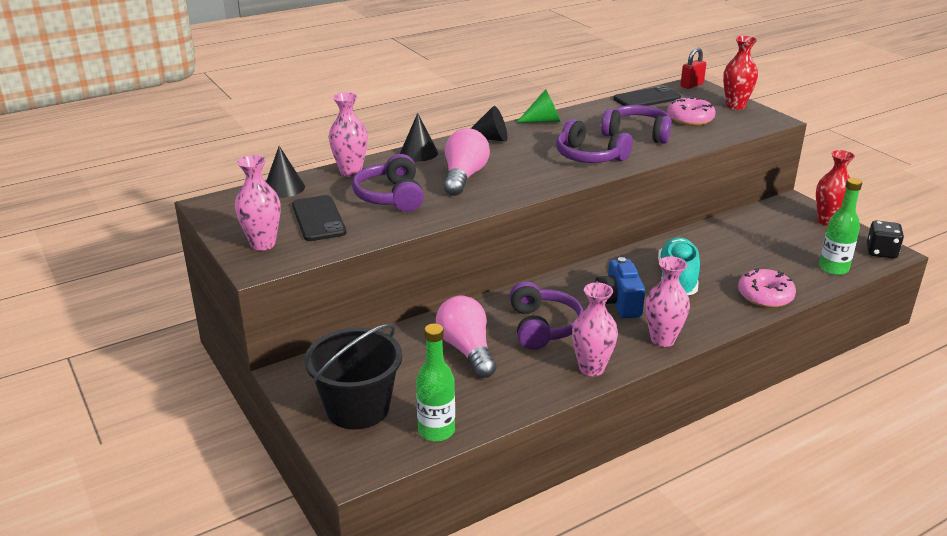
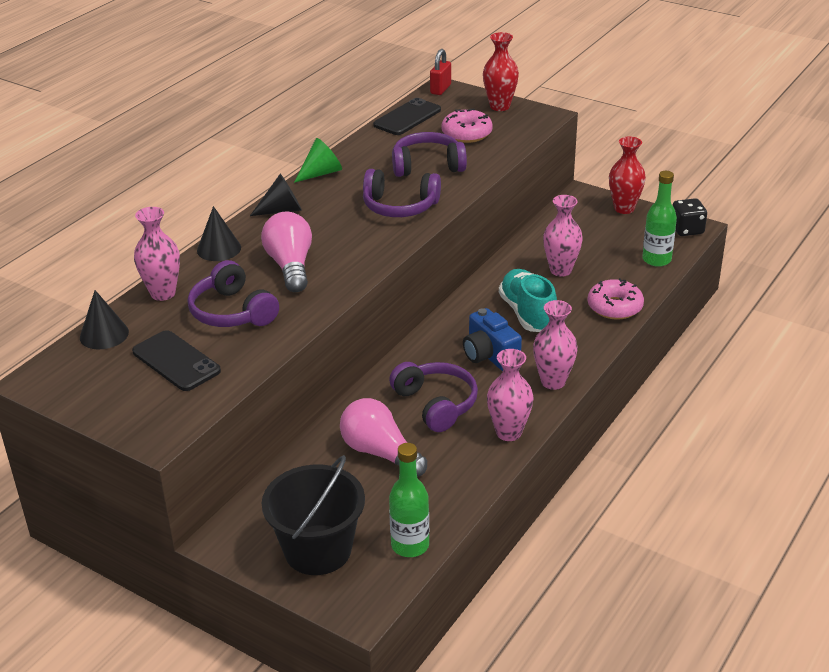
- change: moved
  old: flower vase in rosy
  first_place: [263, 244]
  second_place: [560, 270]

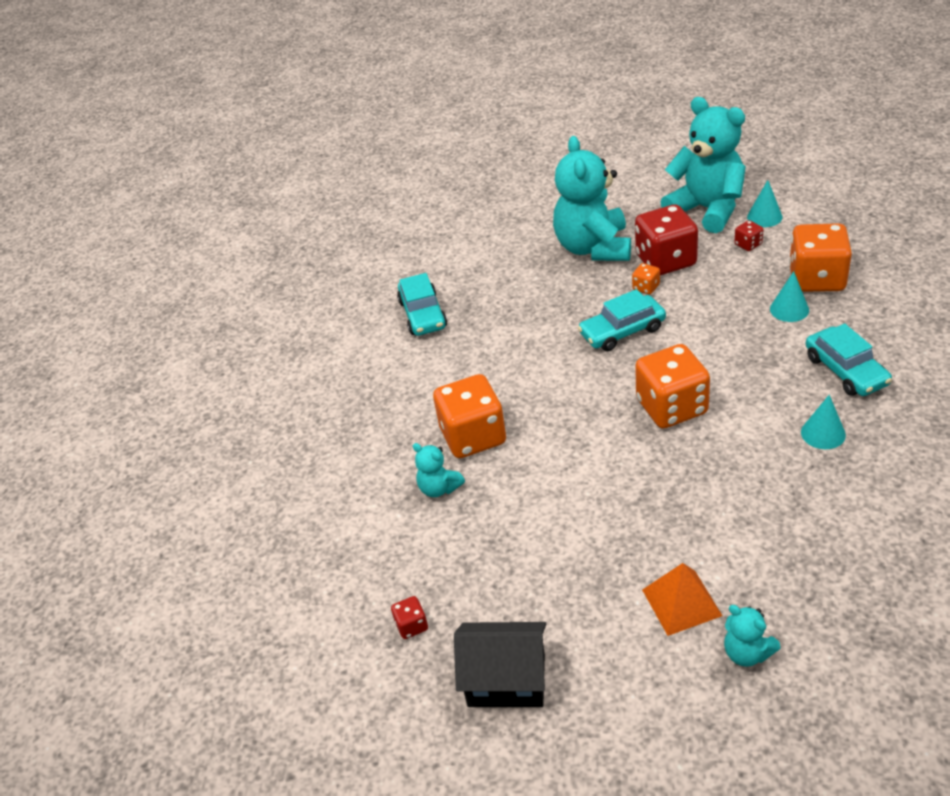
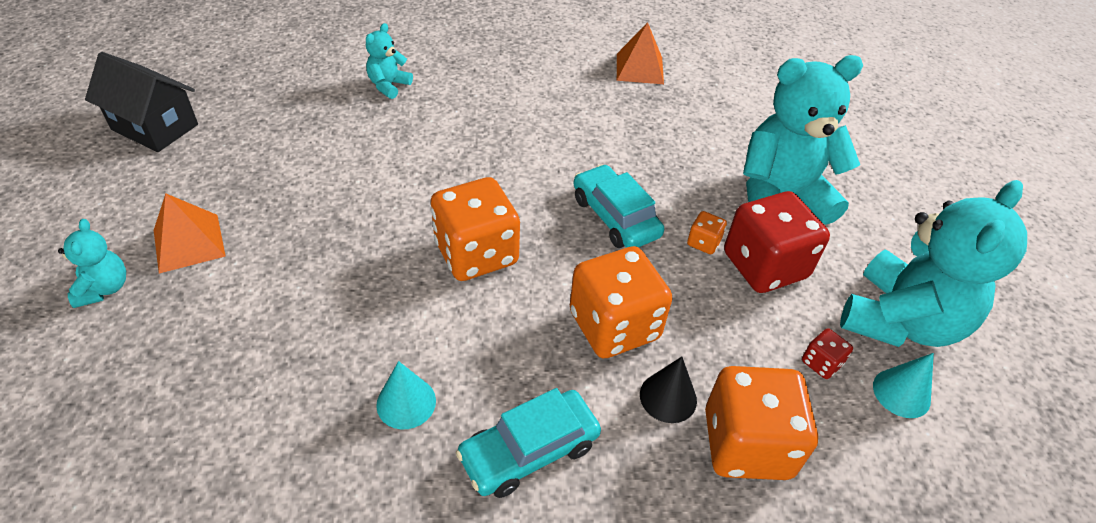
- change: removed
  old: die in scarlet
  first_place: [412, 626]
- change: moved
  old: die in bright orange
  first_place: [473, 436]
  second_place: [614, 325]
- change: replaced
  old: toy car in turquoise
  new: pyramid shape in bright orange
  first_place: [423, 314]
  second_place: [639, 68]
- change: recoloured
  old: cone in turquoise
  new: cone in jet-black
  first_place: [789, 309]
  second_place: [668, 397]
- change: turned
  old: cottage in jet-black
  first_place: [506, 680]
  second_place: [155, 127]
  degrees: -60
- change: turned
  old: stuffed bear in turquoise
  first_place: [747, 653]
  second_place: [104, 288]
  degrees: 135

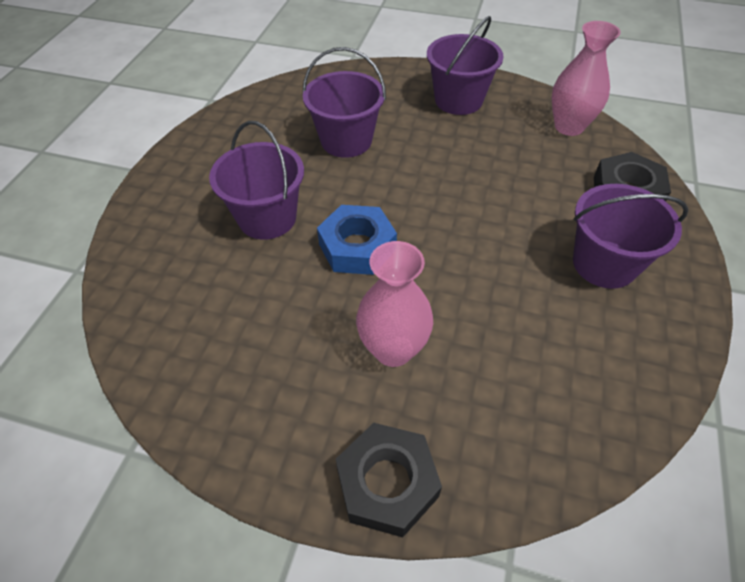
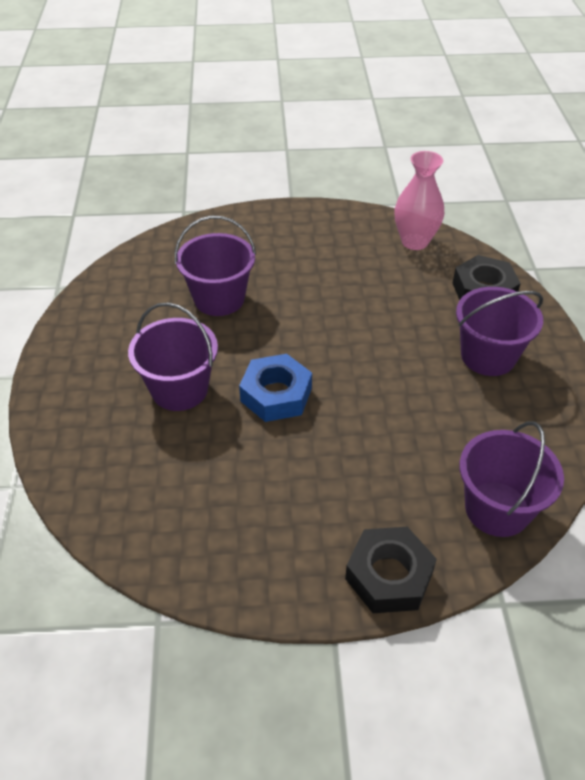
- change: removed
  old: flower vase in rosy
  first_place: [393, 349]
- change: moved
  old: sand bucket in violet
  first_place: [458, 100]
  second_place: [497, 509]

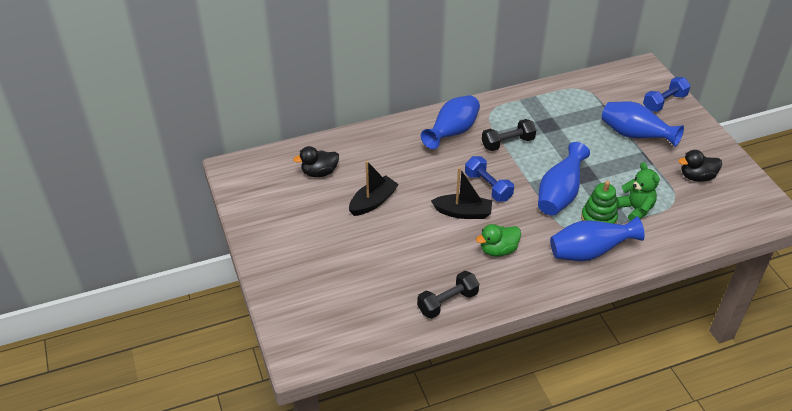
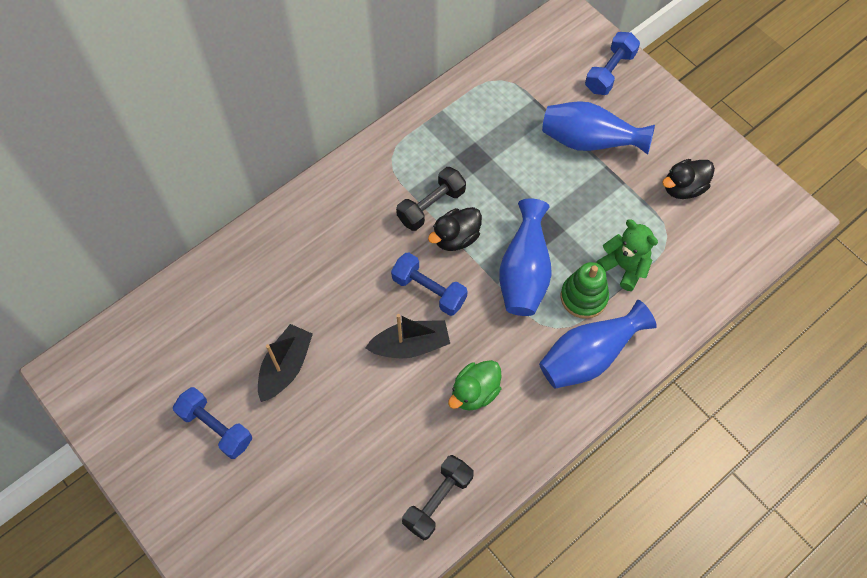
- change: removed
  old: flower vase in blue
  first_place: [452, 133]
- change: added
  new: hand weight in blue
  second_place: [216, 427]
- change: moved
  old: rubber duck in jet-black
  first_place: [319, 172]
  second_place: [456, 238]

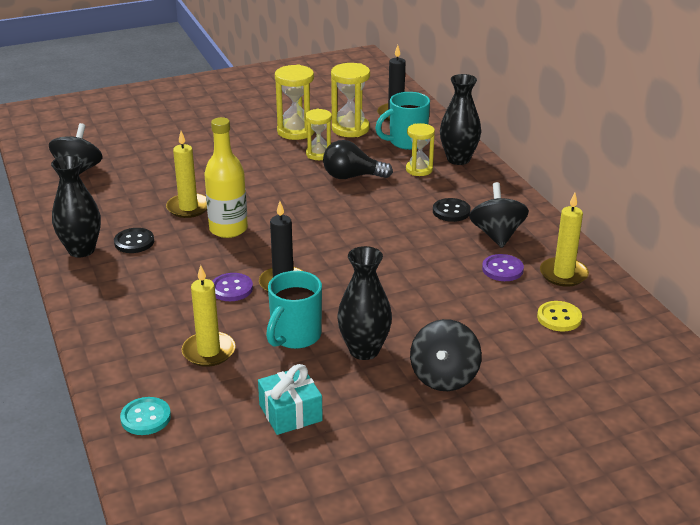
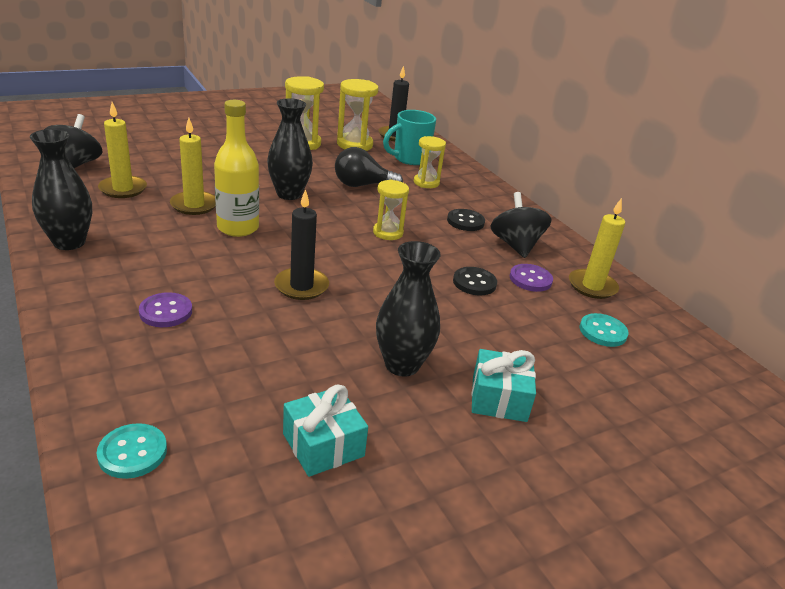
- change: removed
  old: mug in turquoise
  first_place: [295, 336]
- change: moved
  old: shirt button in jet-black
  first_place: [134, 242]
  second_place: [474, 283]
- change: moved
  old: pillar candle in golden
  first_place: [209, 351]
  second_place: [123, 189]
- change: moved
  old: shirt button in violet
  first_place: [231, 289]
  second_place: [166, 312]
- change: moved
  old: sand timer in golden
  first_place: [319, 154]
  second_place: [388, 233]
- change: moved
  old: flower vase in jet-black
  first_place: [458, 159]
  second_place: [289, 194]
- change: replaced
  old: spinning top in jet-black
  new: gift in turquoise
  first_place: [444, 377]
  second_place: [499, 399]
- change: recoloured
  old: shirt button in golden
  new: shirt button in turquoise
  first_place: [559, 318]
  second_place: [603, 331]

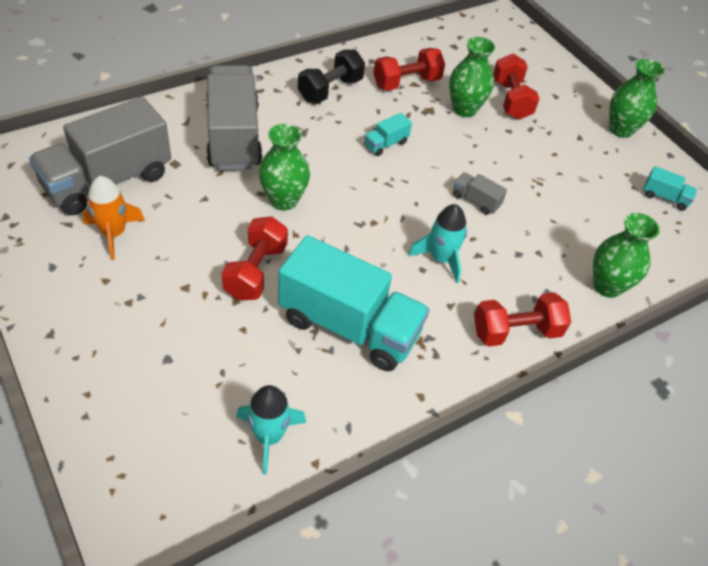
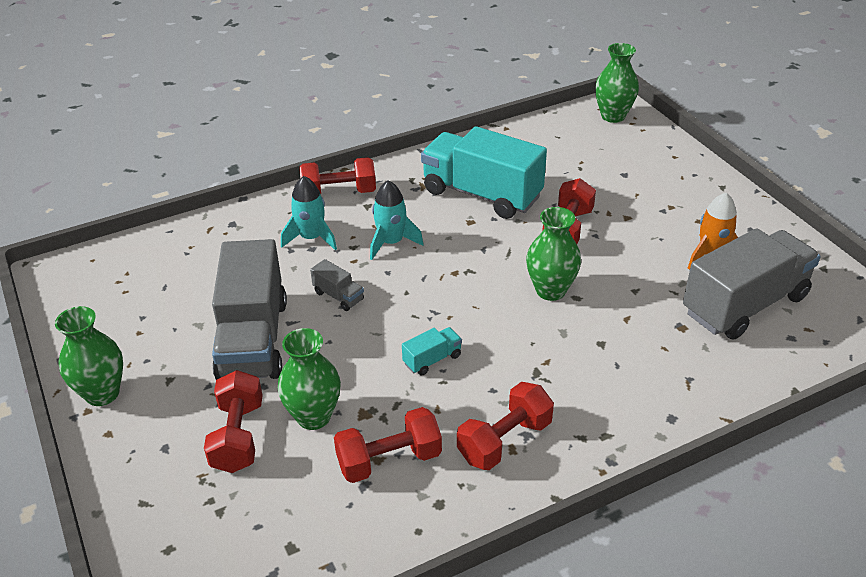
- change: removed
  old: lorry in turquoise
  first_place: [664, 197]
- change: moved
  old: lorry in grey
  first_place: [234, 137]
  second_place: [253, 339]
- change: moved
  old: spaceship in turquoise
  first_place: [269, 436]
  second_place: [311, 238]
- change: moved
  old: flower vase in green
  first_place: [607, 286]
  second_place: [613, 116]
- change: recoloured
  old: hand weight in jet-black
  new: hand weight in scarlet
  first_place: [330, 90]
  second_place: [504, 441]

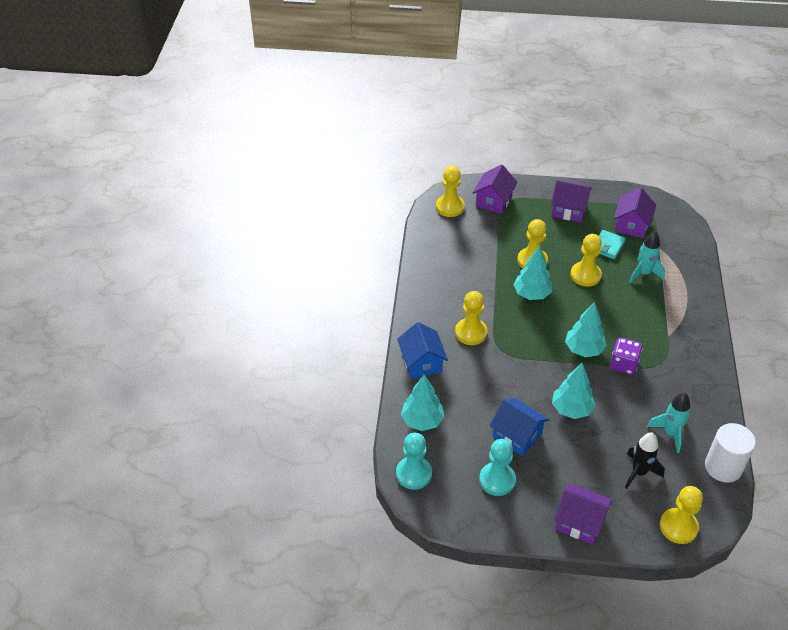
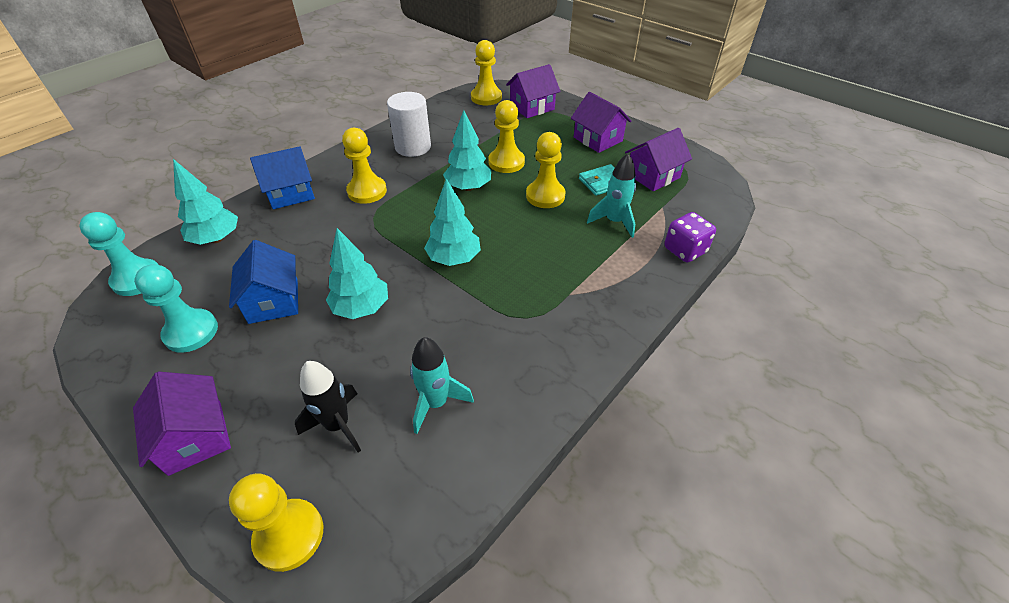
- change: moved
  old: die in violet
  first_place: [623, 364]
  second_place: [685, 250]
- change: moved
  old: cylinder shape in pure white
  first_place: [723, 467]
  second_place: [413, 147]
- change: turned
  old: cottage in blue
  first_place: [421, 362]
  second_place: [290, 193]
  degrees: 45

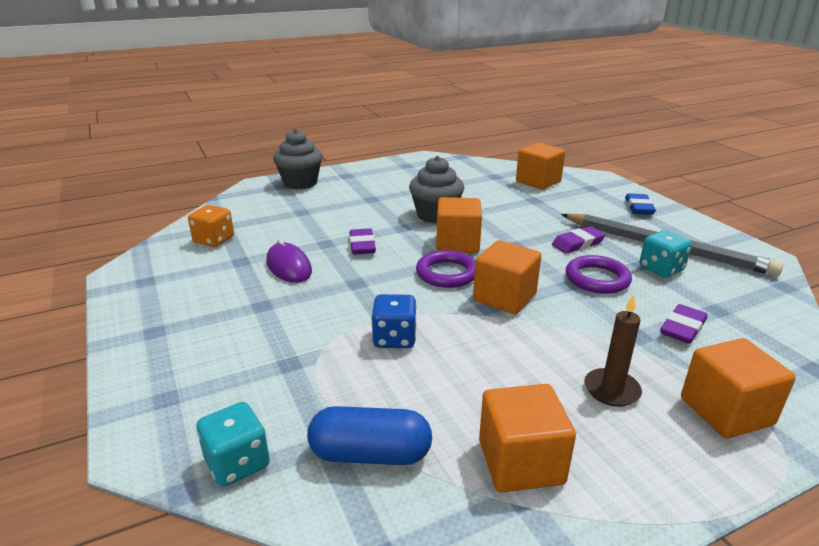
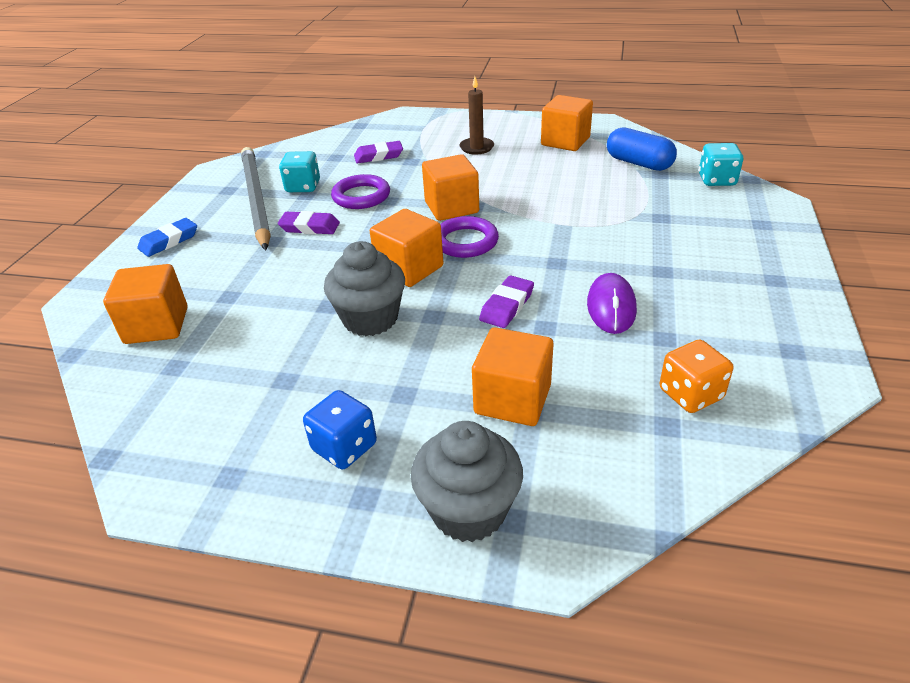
- change: moved
  old: die in blue
  first_place: [394, 338]
  second_place: [344, 447]
- change: moved
  old: solid cube in bright orange
  first_place: [726, 411]
  second_place: [512, 399]

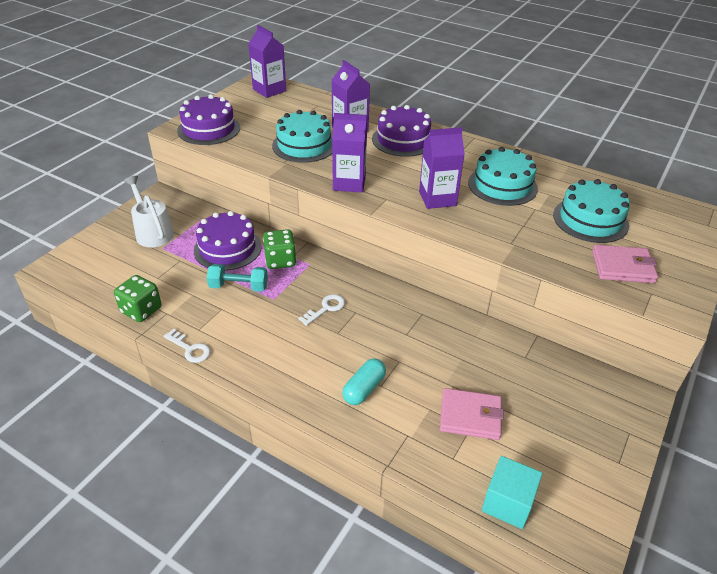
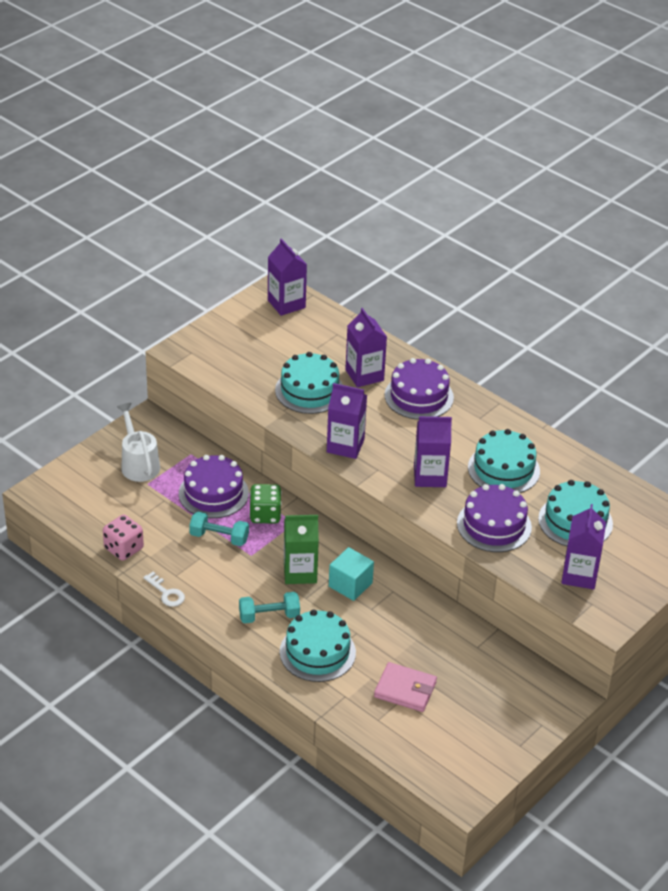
- change: added
  new: hand weight in turquoise
  second_place: [269, 616]
- change: moved
  old: cake in violet
  first_place: [209, 129]
  second_place: [494, 525]
- change: moved
  old: solid cube in turquoise
  first_place: [507, 503]
  second_place: [350, 585]
- change: replaced
  old: door key in pure white
  new: juice carton in green
  first_place: [325, 308]
  second_place: [300, 572]
- change: replaced
  old: capsule in turquoise
  new: cake in turquoise
  first_place: [364, 389]
  second_place: [317, 652]
- change: replaced
  old: billfold in rosy
  new: juice carton in violet
  first_place: [622, 267]
  second_place: [579, 575]
- change: recoloured
  old: die in green
  new: die in rosy
  first_place: [141, 310]
  second_place: [124, 548]

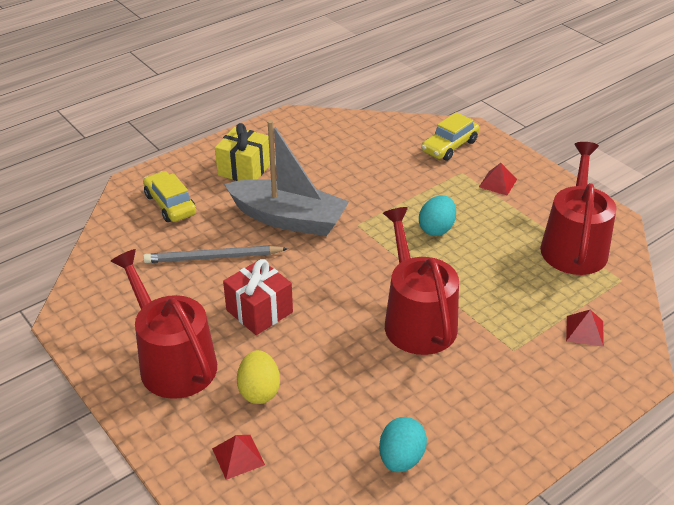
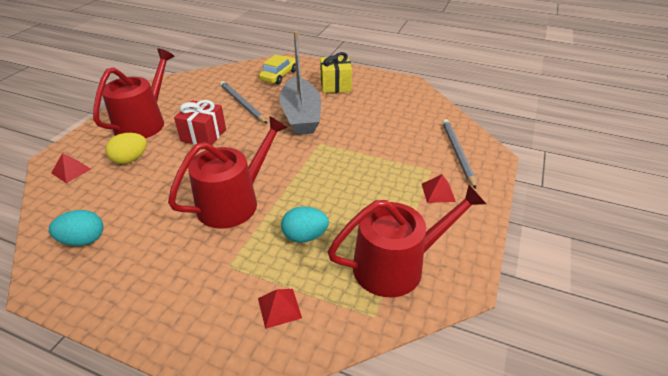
- change: moved
  old: toy egg in turquoise
  first_place: [436, 229]
  second_place: [305, 236]
- change: replaced
  old: toy car in golden
  new: pencil in grey
  first_place: [449, 146]
  second_place: [457, 153]

